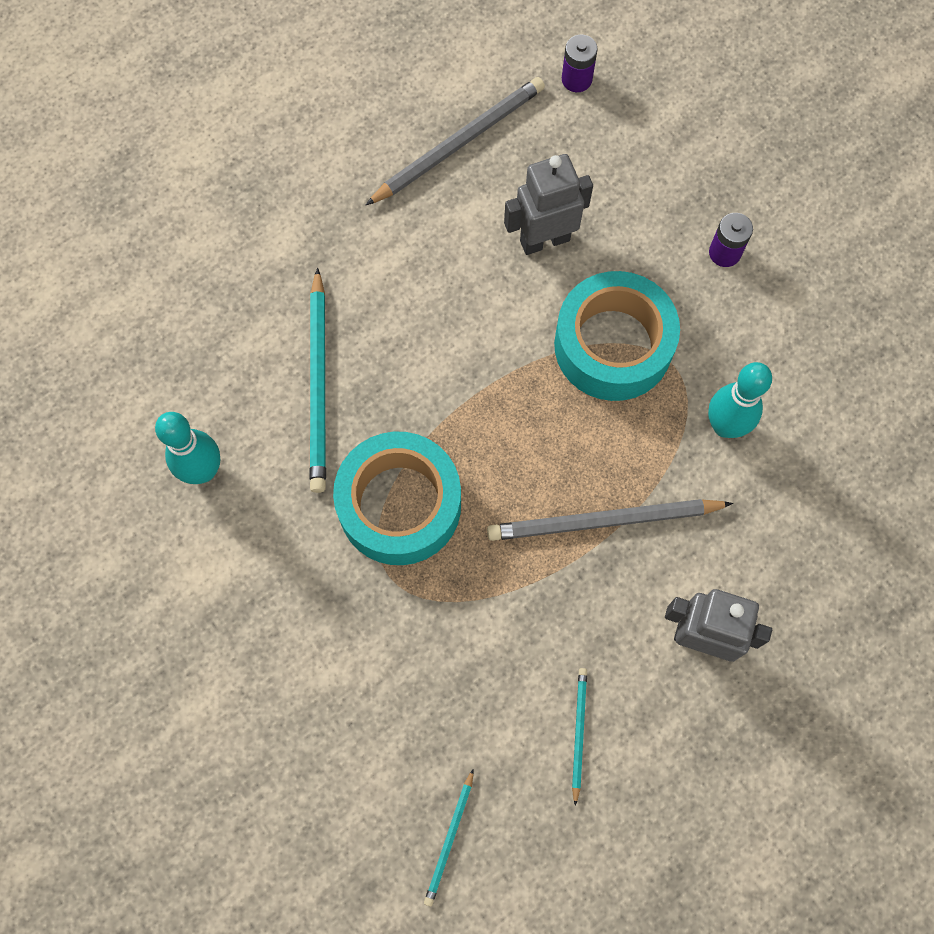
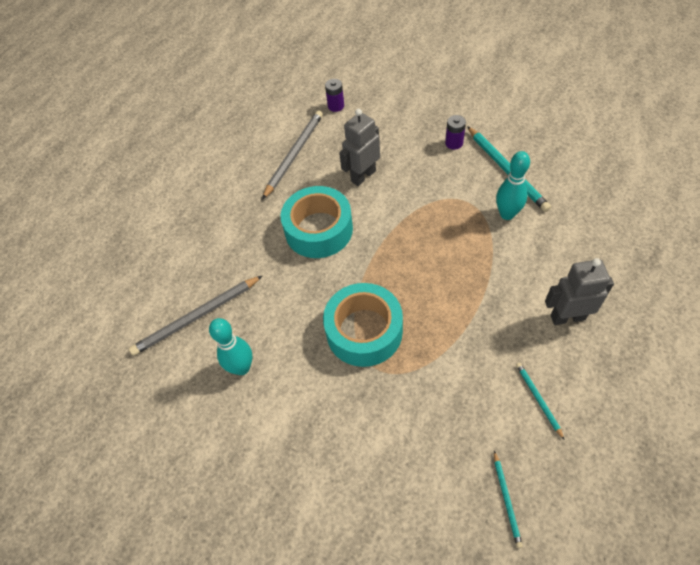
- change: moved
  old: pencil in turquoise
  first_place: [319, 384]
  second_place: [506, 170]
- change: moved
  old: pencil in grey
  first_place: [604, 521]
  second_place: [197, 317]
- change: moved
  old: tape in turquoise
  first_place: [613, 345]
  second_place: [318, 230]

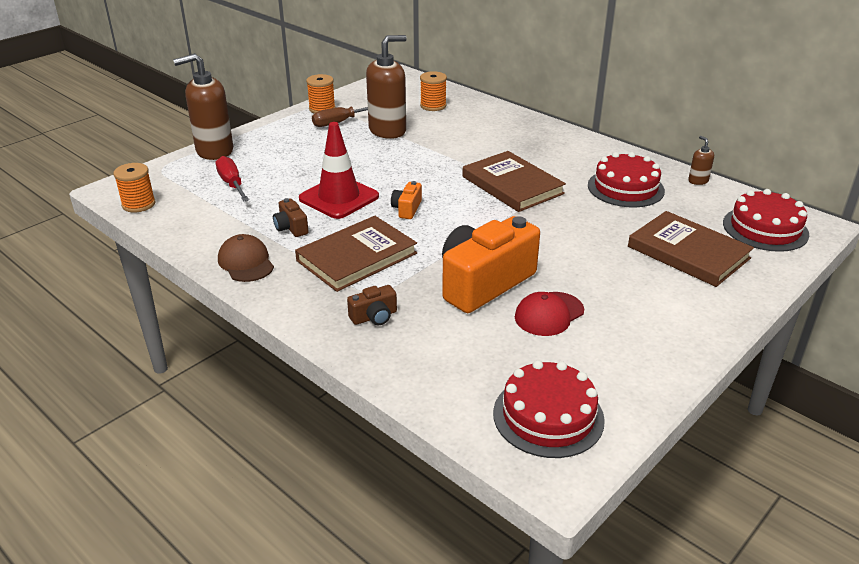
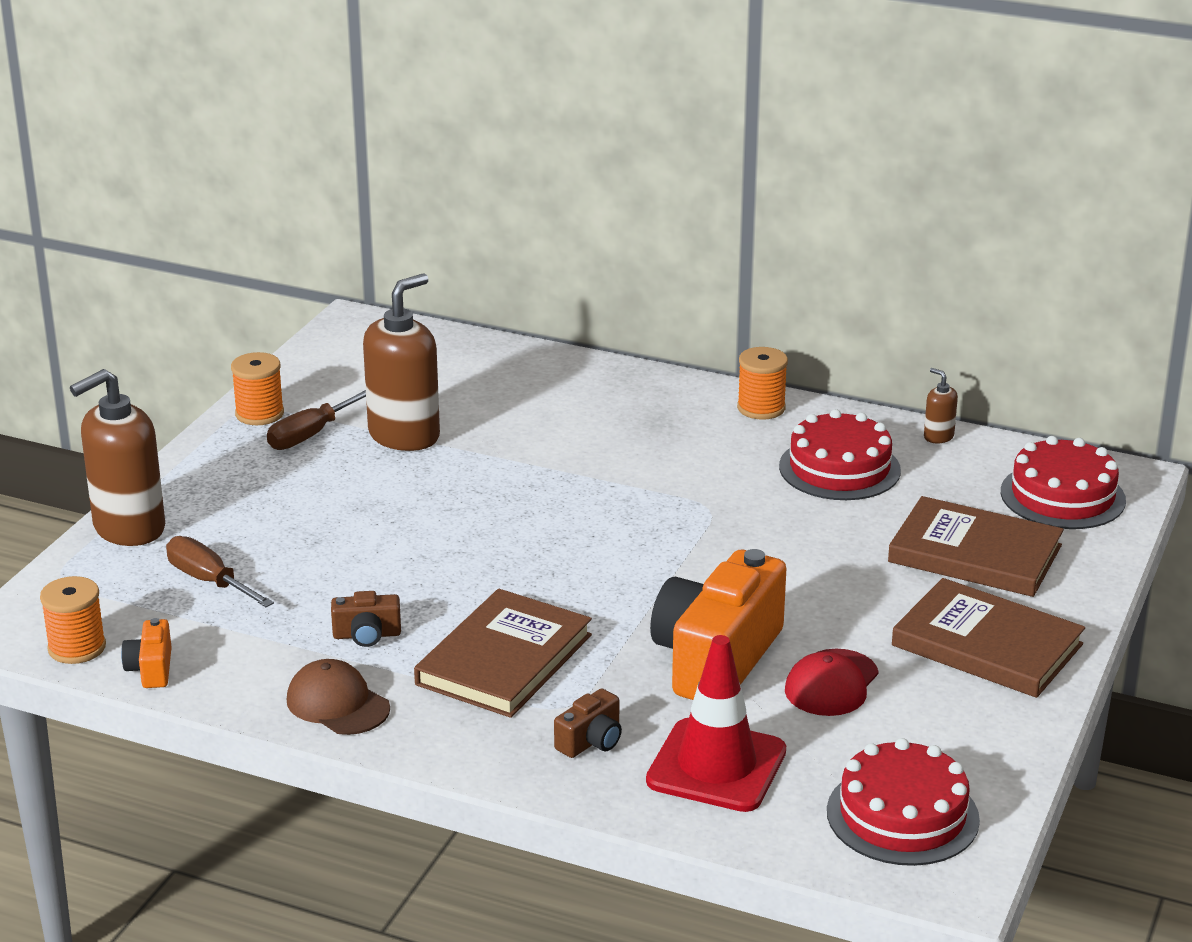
- change: moved
  old: traffic cone in scarlet
  first_place: [339, 198]
  second_place: [716, 766]
- change: moved
  old: compact camera in bright orange
  first_place: [407, 209]
  second_place: [151, 669]
- change: moved
  old: bobbin in bright orange
  first_place: [433, 106]
  second_place: [761, 408]
- change: moved
  old: book in brown
  first_place: [512, 185]
  second_place: [987, 645]
- change: recoloured
  old: hand screwdriver in scarlet
  new: hand screwdriver in brown
  first_place: [232, 184]
  second_place: [209, 581]
- change: turned
  old: compact camera in brown
  first_place: [291, 228]
  second_place: [367, 635]
  degrees: -45

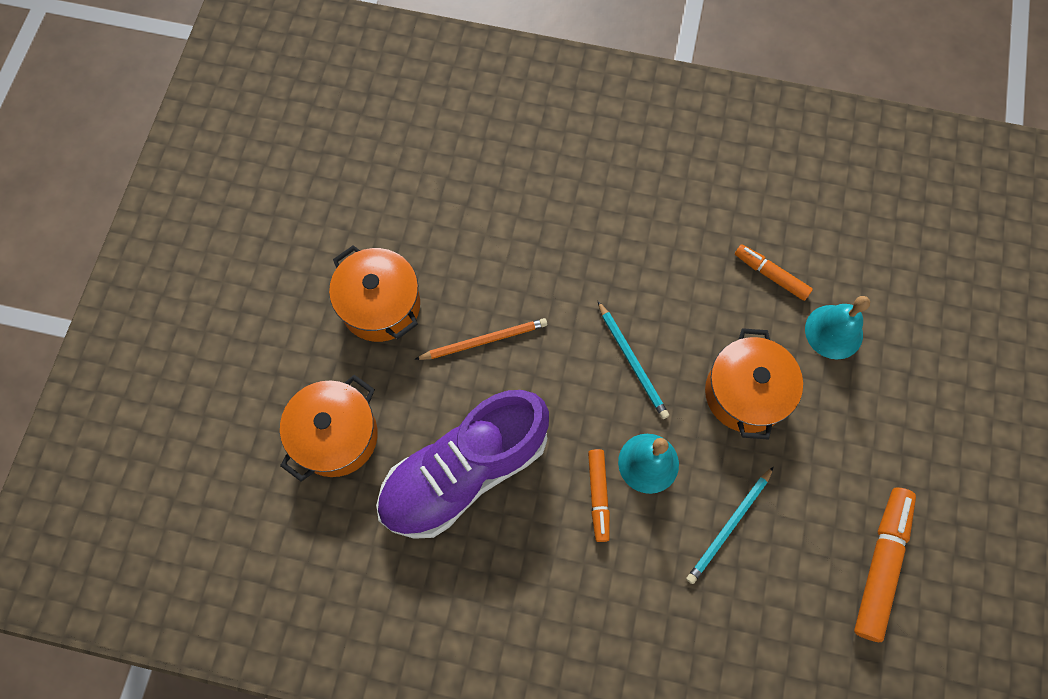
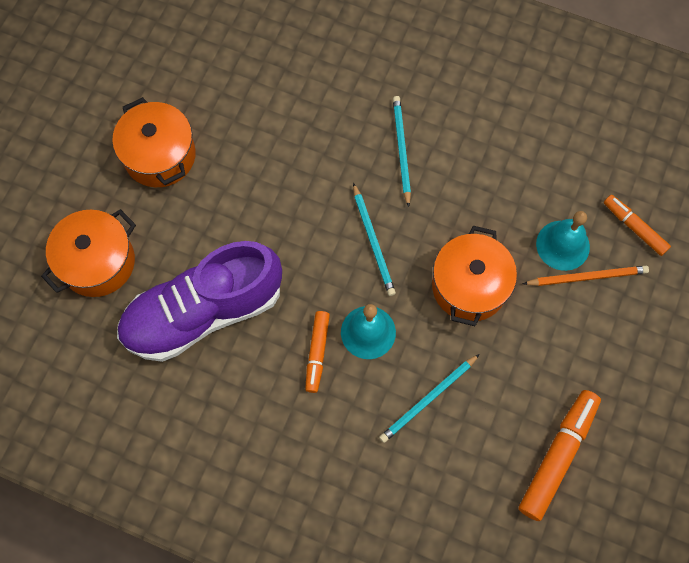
- change: added
  new: pencil in turquoise
  second_place: [401, 150]
- change: moved
  old: pencil in bright orange
  first_place: [484, 340]
  second_place: [587, 277]
- change: moved
  old: marker pen in bright orange
  first_place: [771, 275]
  second_place: [634, 227]

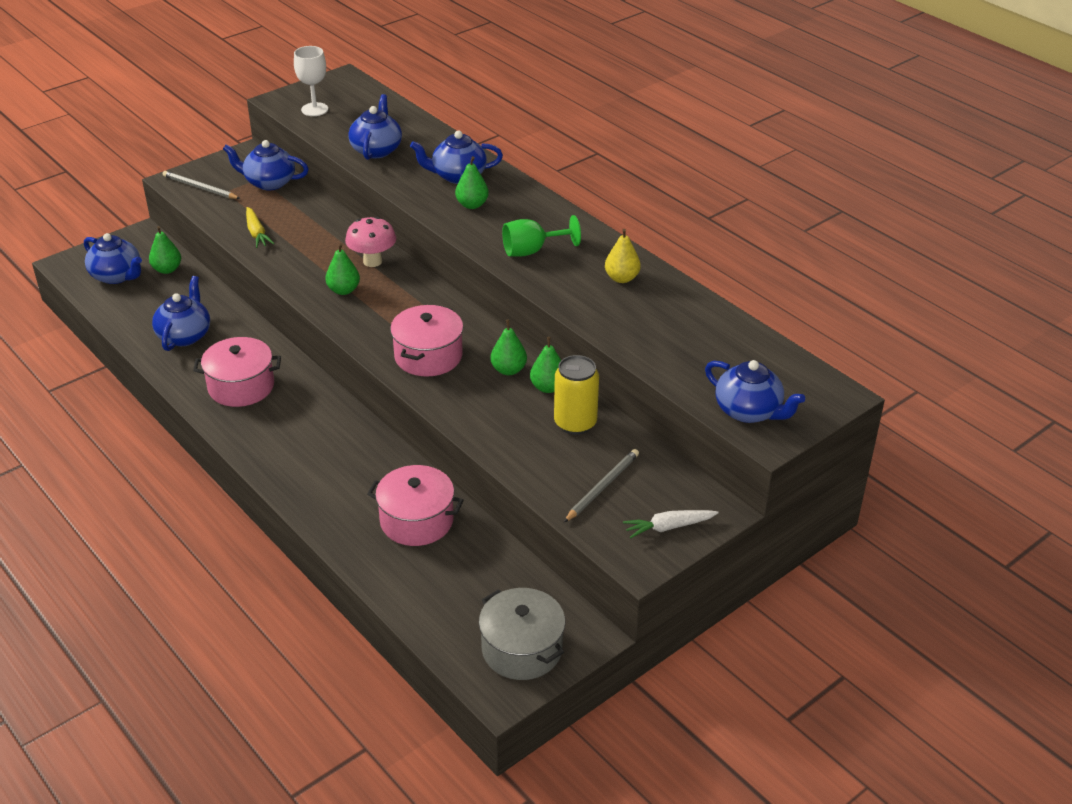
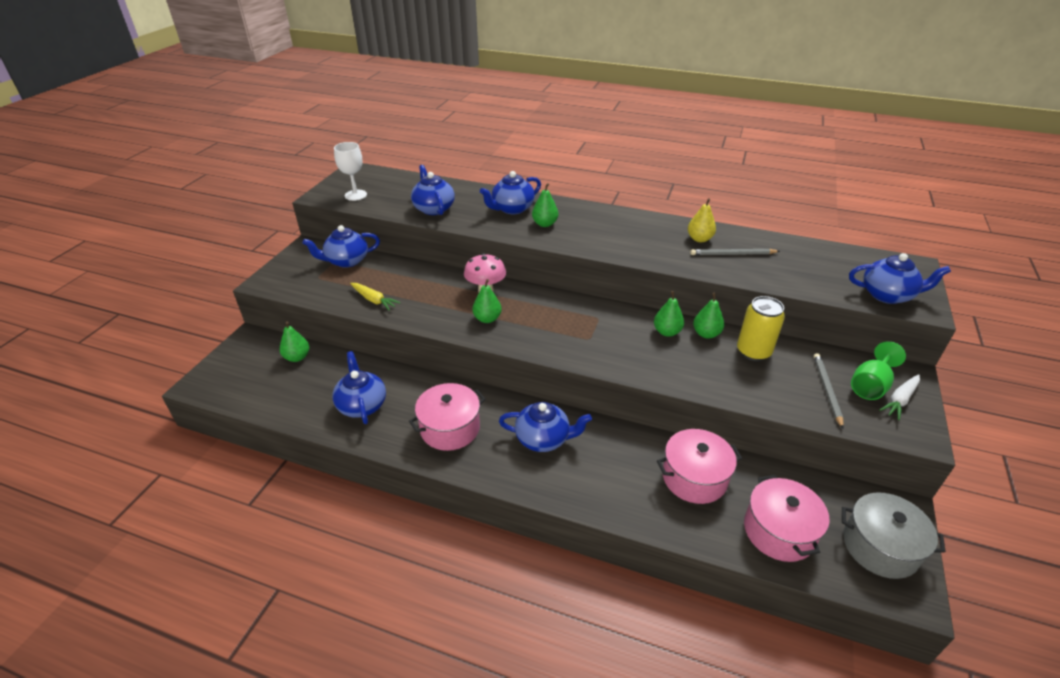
- change: moved
  old: teapot in blue
  first_place: [117, 276]
  second_place: [543, 439]
- change: moved
  old: pencil in grey
  first_place: [200, 188]
  second_place: [732, 254]
- change: moved
  old: pot in rosy
  first_place: [428, 356]
  second_place: [779, 531]
- change: moved
  old: chalice in green
  first_place: [532, 251]
  second_place: [870, 386]

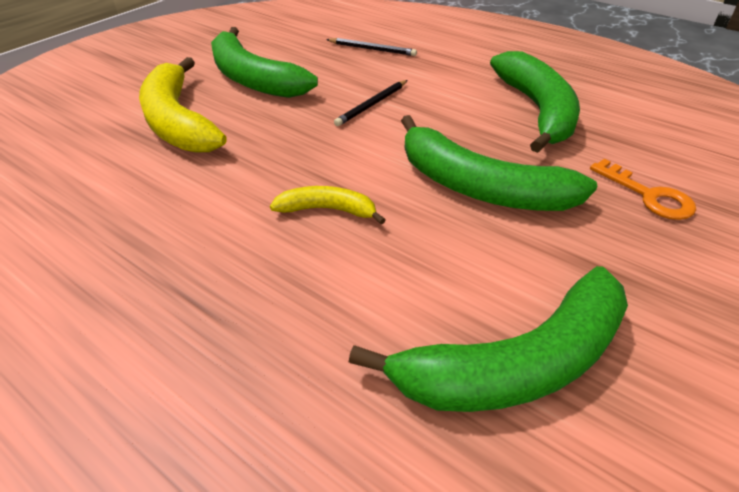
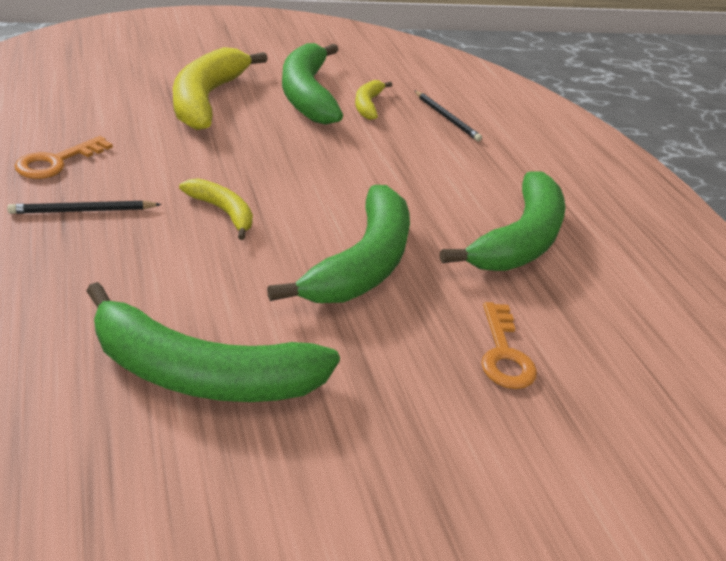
- change: added
  new: door key in bright orange
  second_place: [57, 162]
- change: added
  new: banana fruit in golden
  second_place: [367, 105]
- change: moved
  old: pencil in jet-black
  first_place: [372, 104]
  second_place: [83, 211]
- change: turned
  old: banana fruit in green
  first_place: [480, 187]
  second_place: [362, 263]
  degrees: -135

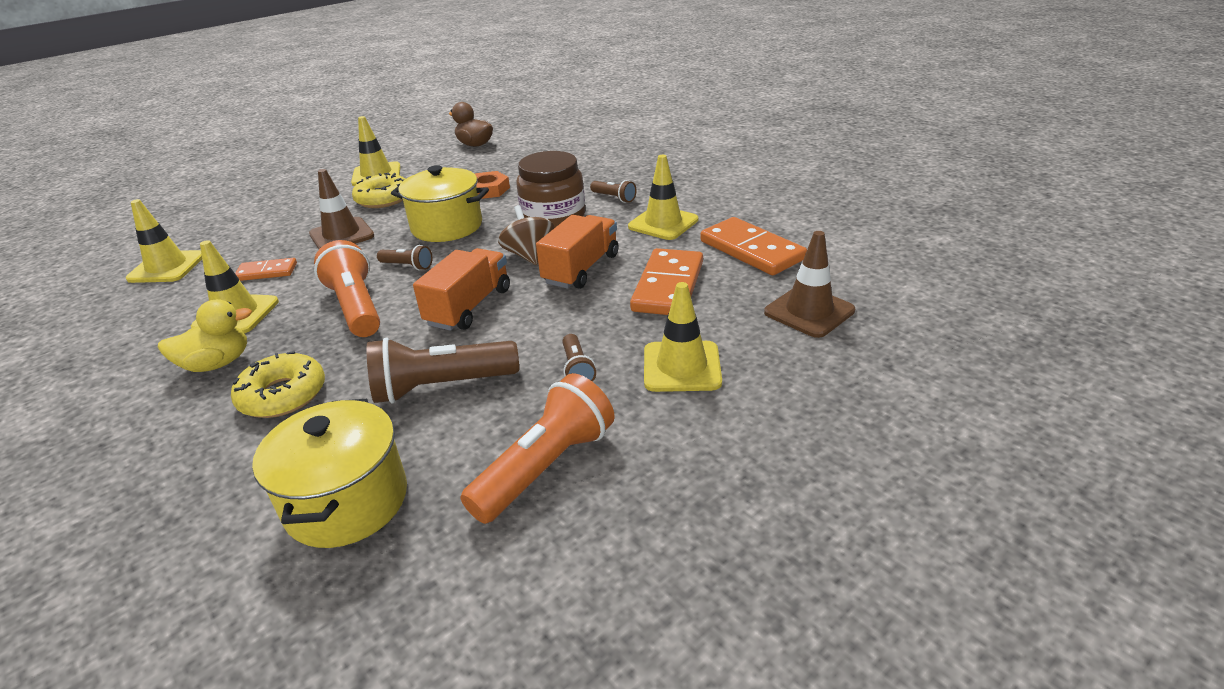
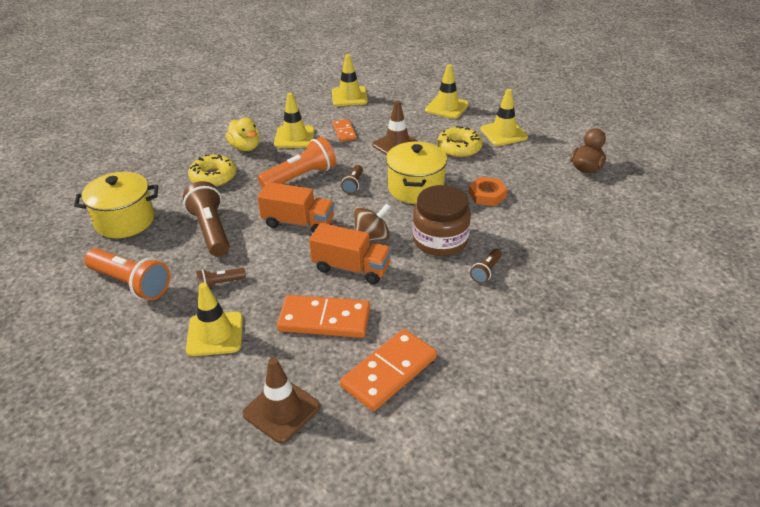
- change: moved
  old: traffic cone in golden
  first_place: [663, 223]
  second_place: [447, 107]

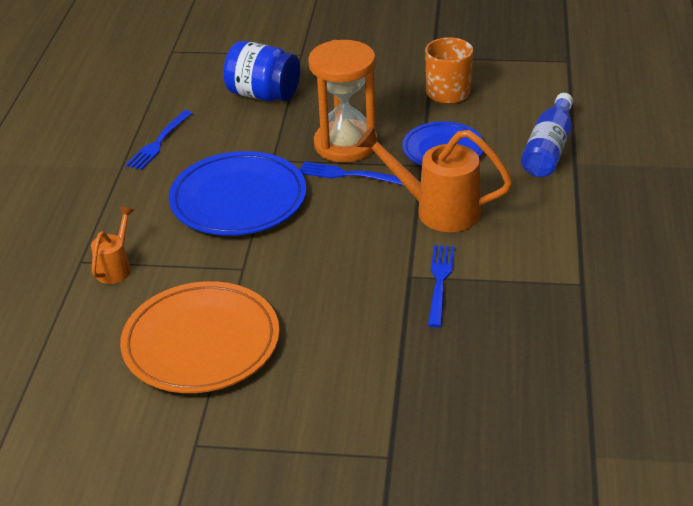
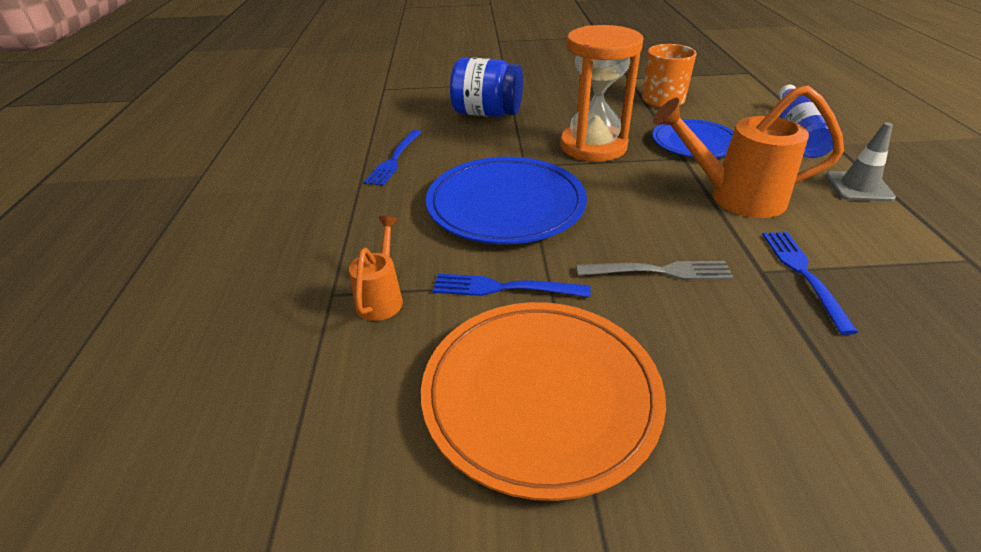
- change: added
  new: dinner fork in grey
  second_place: [660, 271]
- change: added
  new: traffic cone in grey
  second_place: [858, 187]
- change: moved
  old: dinner fork in blue
  first_place: [347, 175]
  second_place: [503, 288]

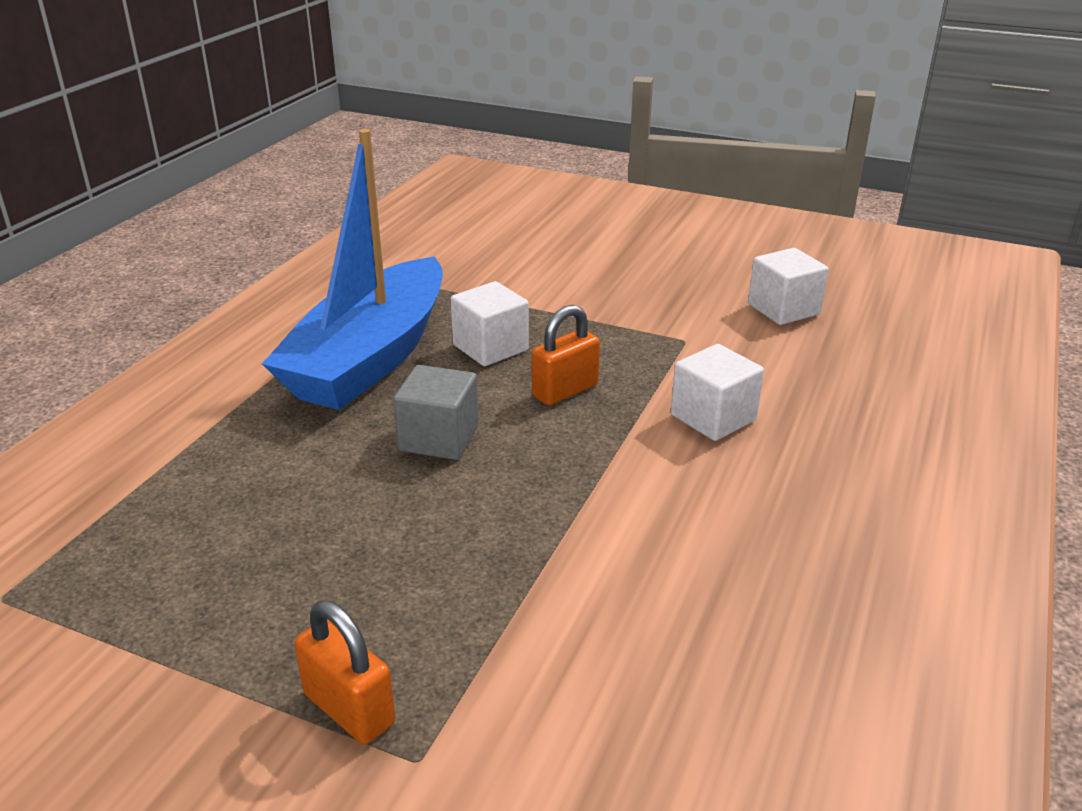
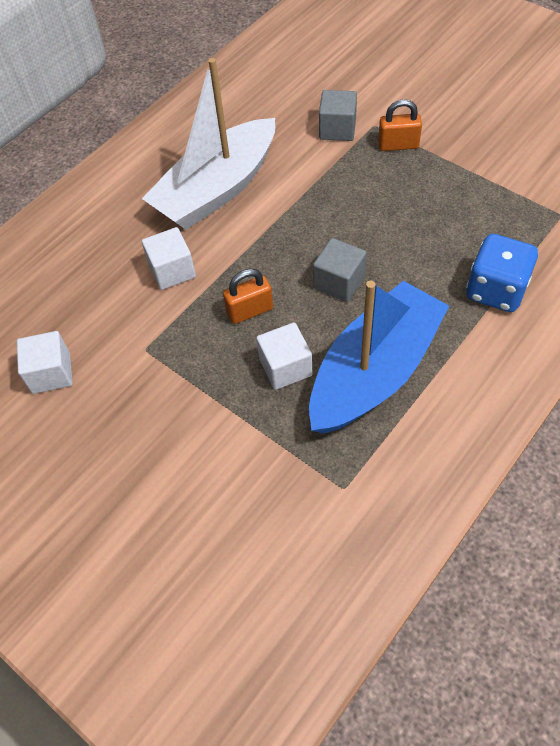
- change: added
  new: sailboat in pure white
  second_place: [217, 189]
- change: added
  new: solid cube in grey
  second_place: [337, 129]
- change: added
  new: die in blue
  second_place: [496, 290]
- change: turned
  old: small lock in bright orange
  first_place: [349, 709]
  second_place: [398, 145]
  degrees: -60

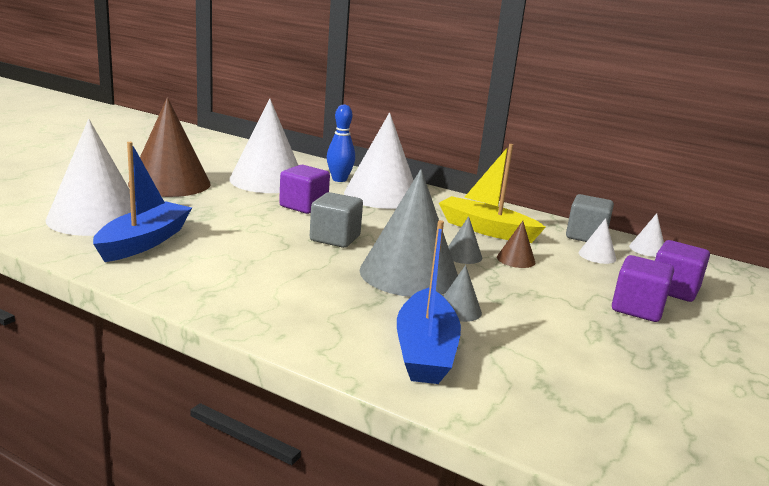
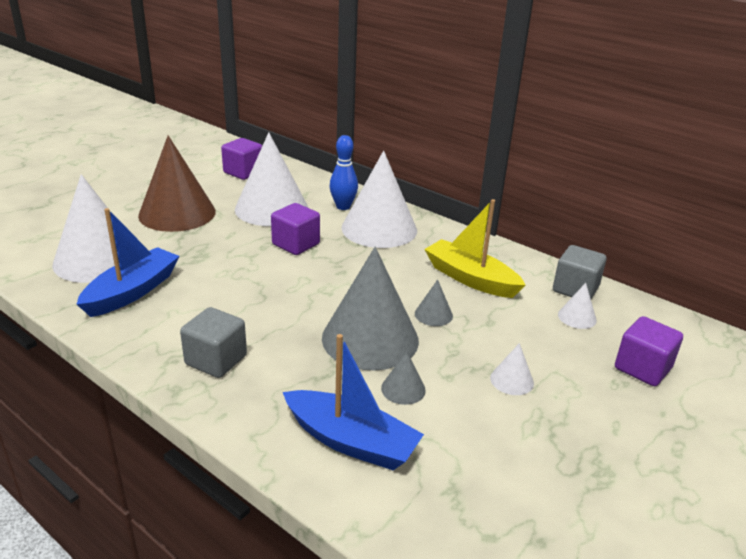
- change: removed
  old: cone in brown
  first_place: [516, 259]
- change: moved
  old: solid cube in grey
  first_place: [335, 238]
  second_place: [216, 360]
- change: moved
  old: solid cube in violet
  first_place: [637, 308]
  second_place: [243, 172]
- change: moved
  old: cone in pure white
  first_place: [647, 249]
  second_place: [512, 380]
- change: turned
  old: sailboat in blue
  first_place: [425, 351]
  second_place: [351, 441]
  degrees: -75

